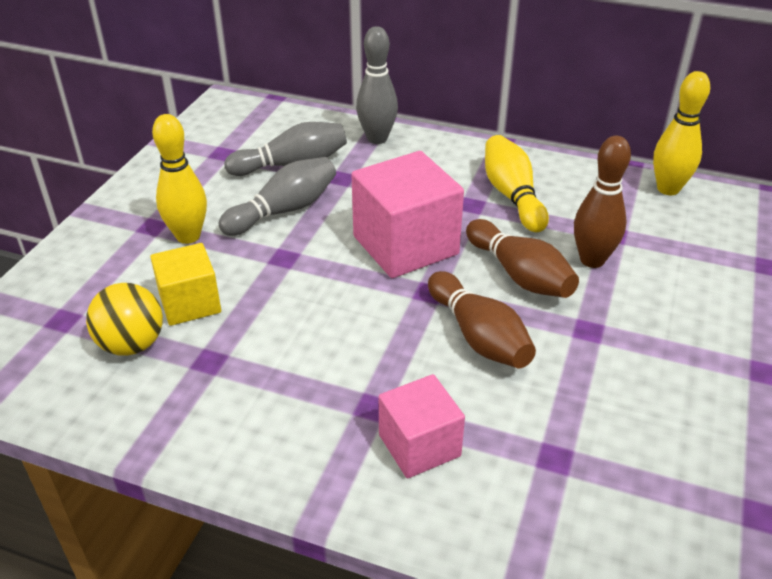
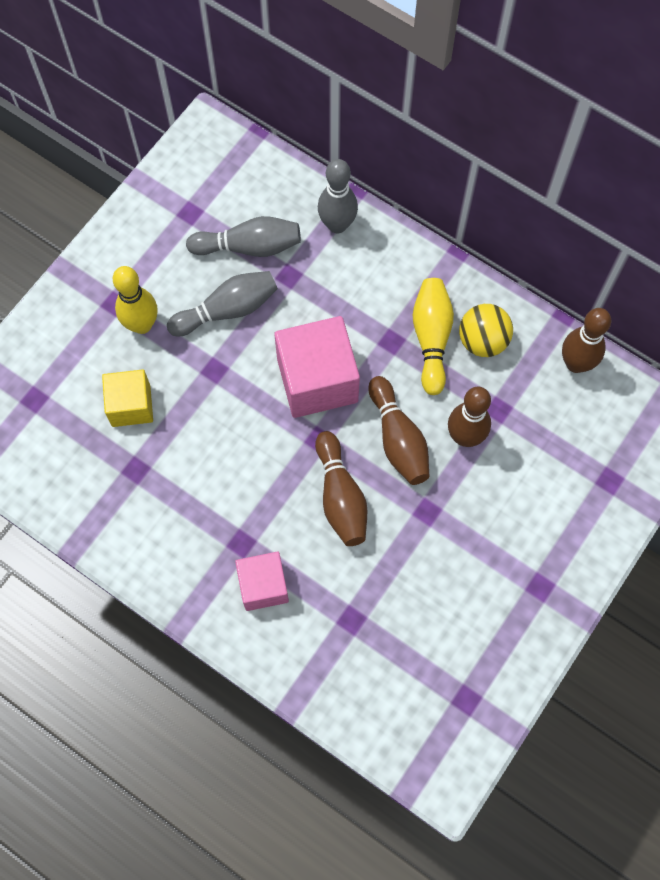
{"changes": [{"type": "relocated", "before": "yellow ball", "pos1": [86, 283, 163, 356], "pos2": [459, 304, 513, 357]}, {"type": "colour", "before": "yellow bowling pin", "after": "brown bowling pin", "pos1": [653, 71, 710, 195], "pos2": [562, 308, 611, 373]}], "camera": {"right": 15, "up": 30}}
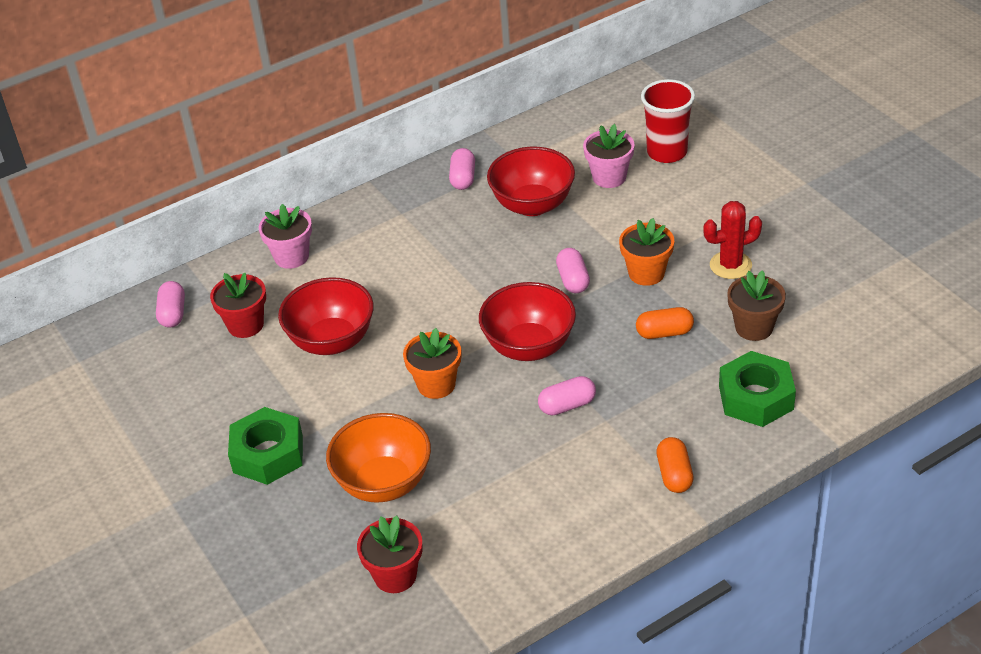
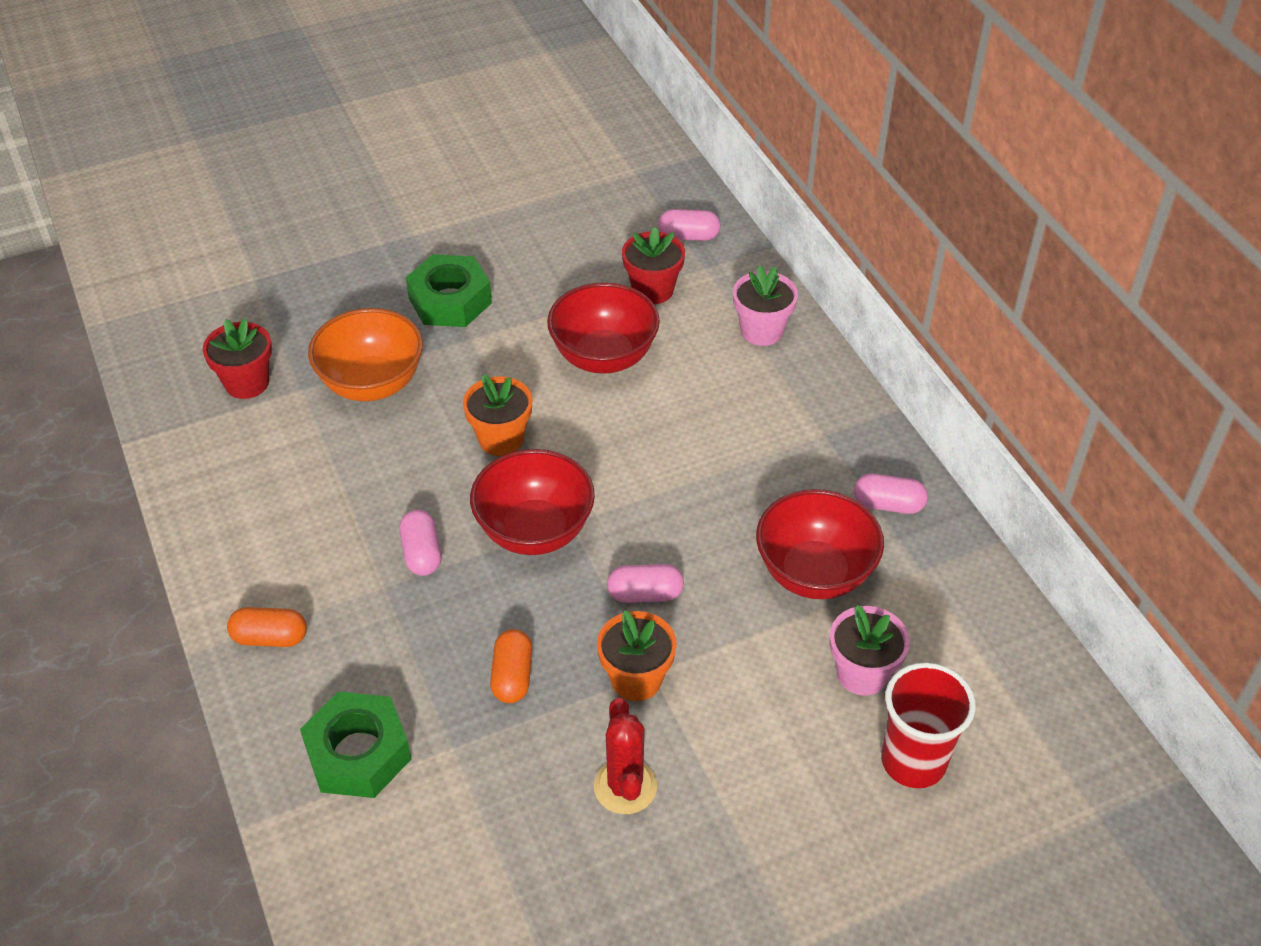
{"changes": [{"type": "missing", "before": "brown flower pot", "pos1": [727, 270, 786, 341]}], "camera": {"right": 95, "up": 5}}
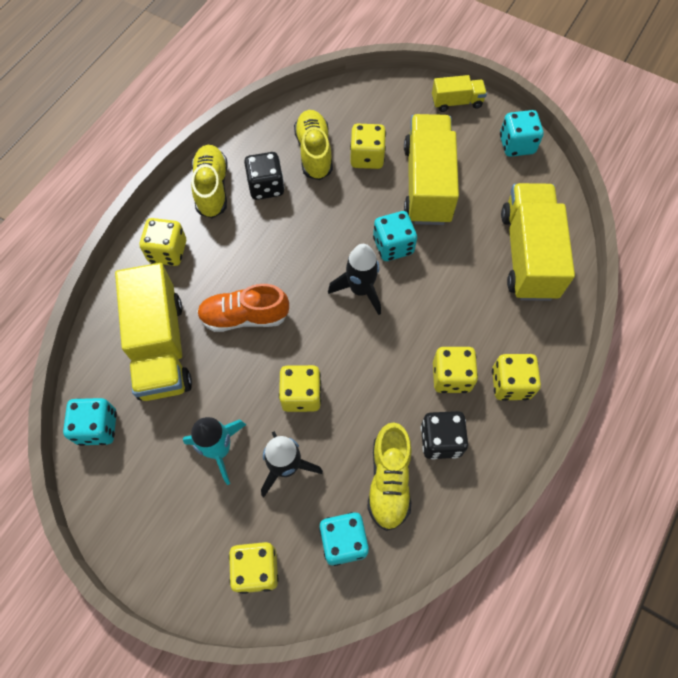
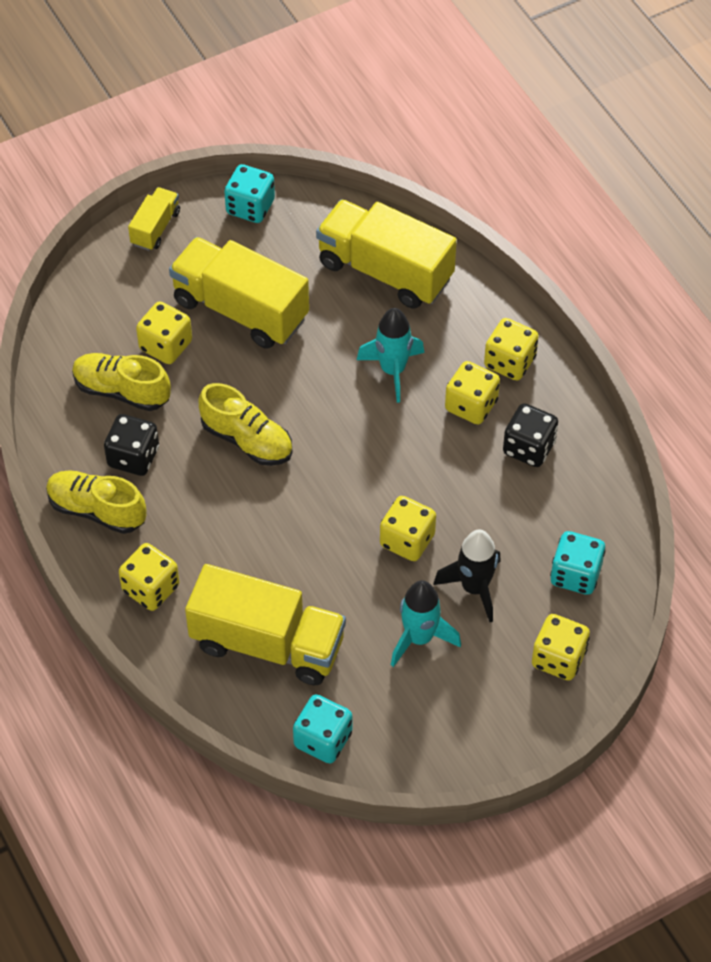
{"changes": [{"type": "missing", "before": "orange shoe", "pos1": [197, 284, 289, 332]}, {"type": "missing", "before": "black rocket", "pos1": [328, 244, 381, 315]}, {"type": "missing", "before": "turquoise dice", "pos1": [373, 211, 417, 261]}, {"type": "appeared", "after": "turquoise rocket", "pos2": [357, 308, 424, 403]}, {"type": "relocated", "before": "yellow shoe", "pos1": [367, 422, 412, 531], "pos2": [198, 383, 293, 466]}], "camera": {"right": -60, "up": -10}}
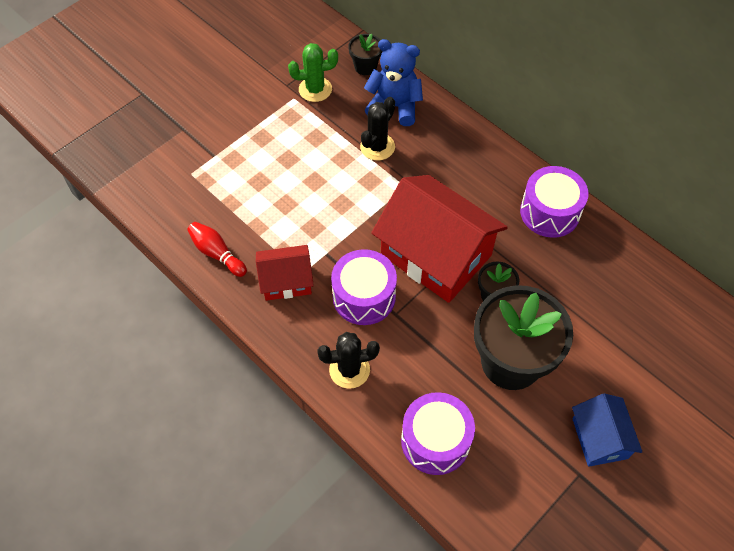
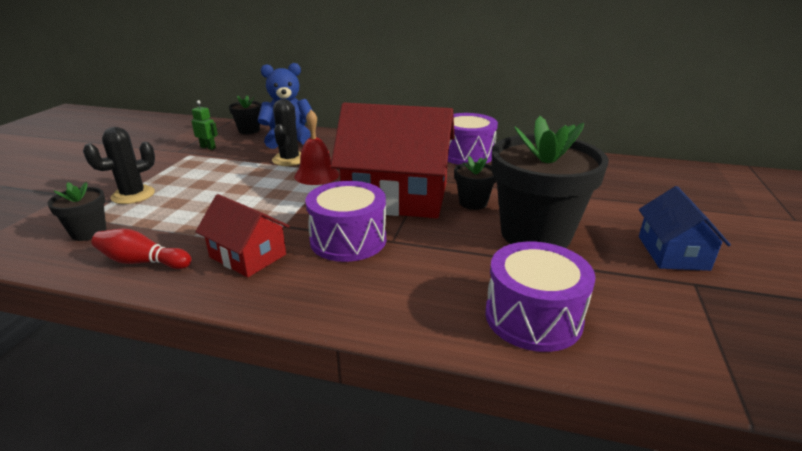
{"changes": [{"type": "appeared", "after": "black flower pot", "pos2": [47, 182, 106, 241]}, {"type": "appeared", "after": "red bell", "pos2": [294, 110, 339, 185]}, {"type": "relocated", "before": "black cactus", "pos1": [317, 332, 380, 389], "pos2": [83, 127, 155, 204]}, {"type": "exchanged", "before": "green cactus", "after": "green robot", "pos1": [288, 43, 338, 102], "pos2": [192, 100, 218, 150]}, {"type": "spun", "before": "red house", "pos1": [256, 245, 314, 301], "pos2": [195, 194, 290, 277], "turn": 75}, {"type": "spun", "before": "blue house", "pos1": [572, 393, 642, 467], "pos2": [639, 186, 731, 271], "turn": 45}], "camera": {"right": -30, "up": -30}}
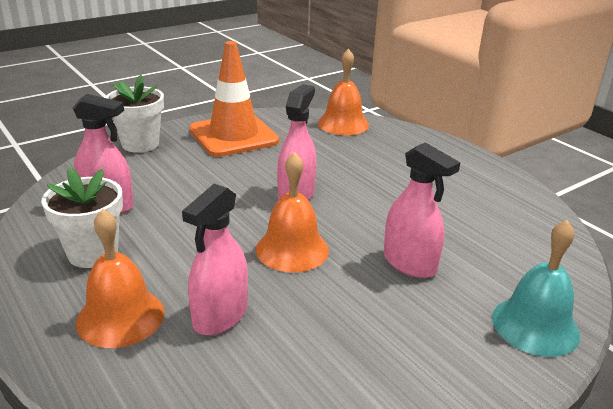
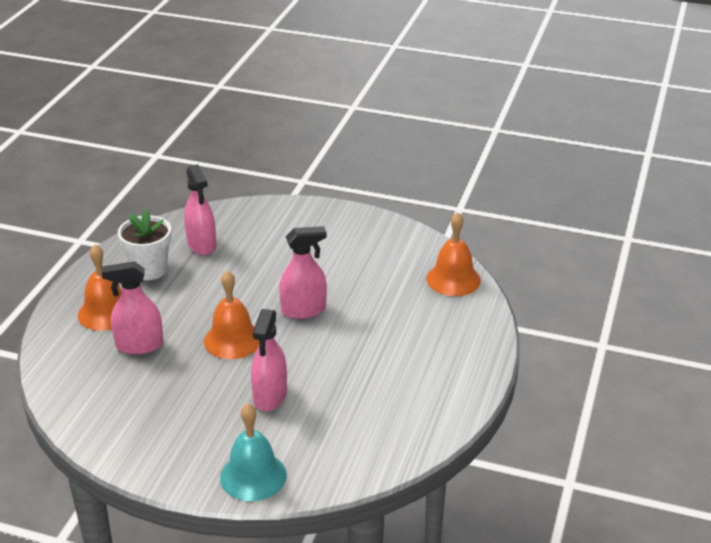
{"changes": [{"type": "missing", "before": "white flower pot", "pos1": [106, 75, 164, 153]}, {"type": "missing", "before": "orange traffic cone", "pos1": [189, 41, 279, 157]}], "camera": {"right": 55, "up": 5}}
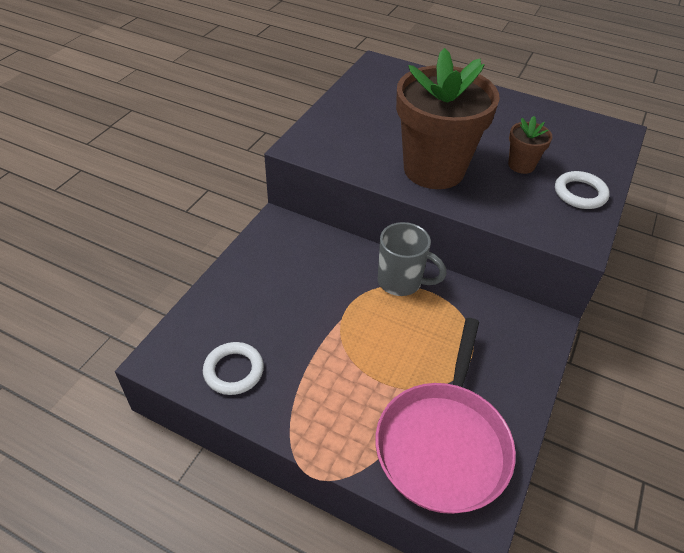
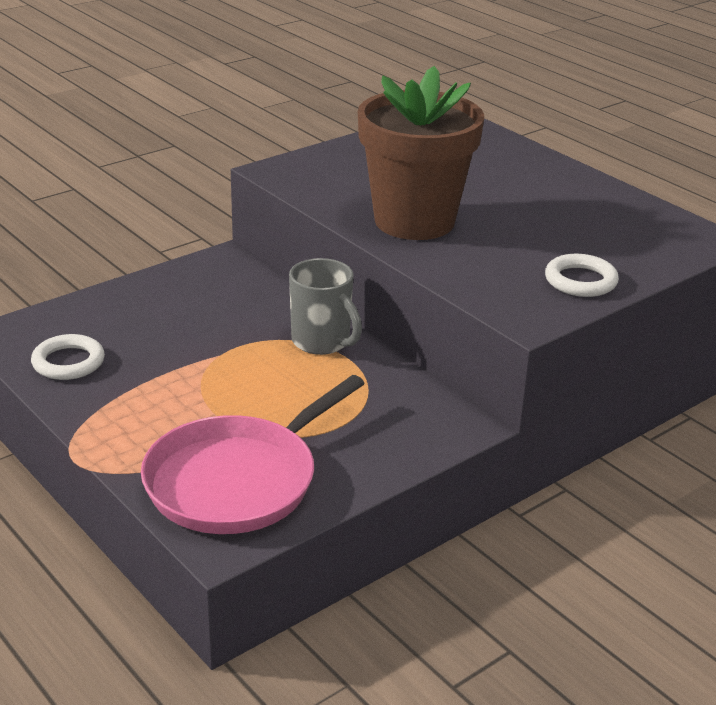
{"changes": [{"type": "missing", "before": "brown flower pot", "pos1": [508, 116, 552, 174]}], "camera": {"right": 25, "up": -15}}
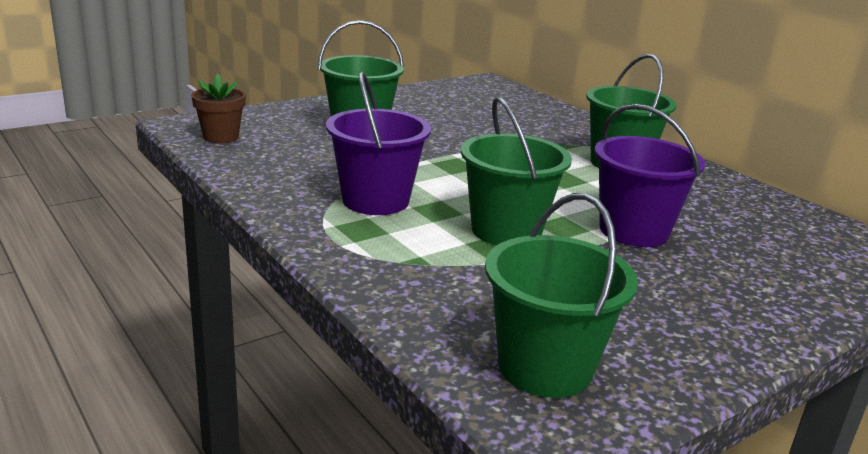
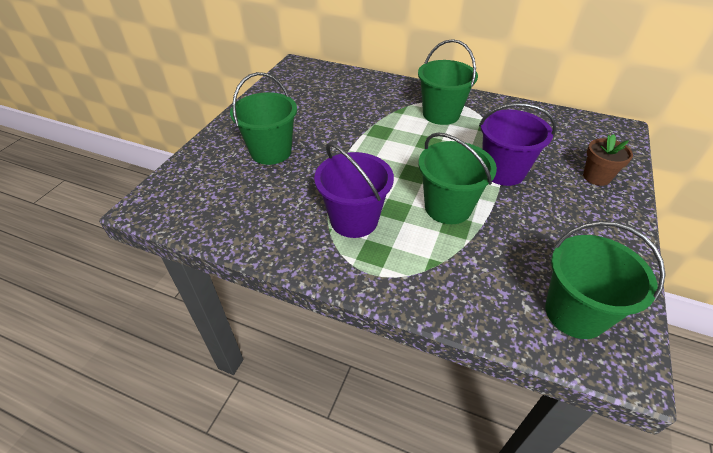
{"changes": [{"type": "relocated", "before": "brown flower pot", "pos1": [191, 74, 246, 143], "pos2": [583, 134, 633, 186]}], "camera": {"right": -30, "up": 20}}
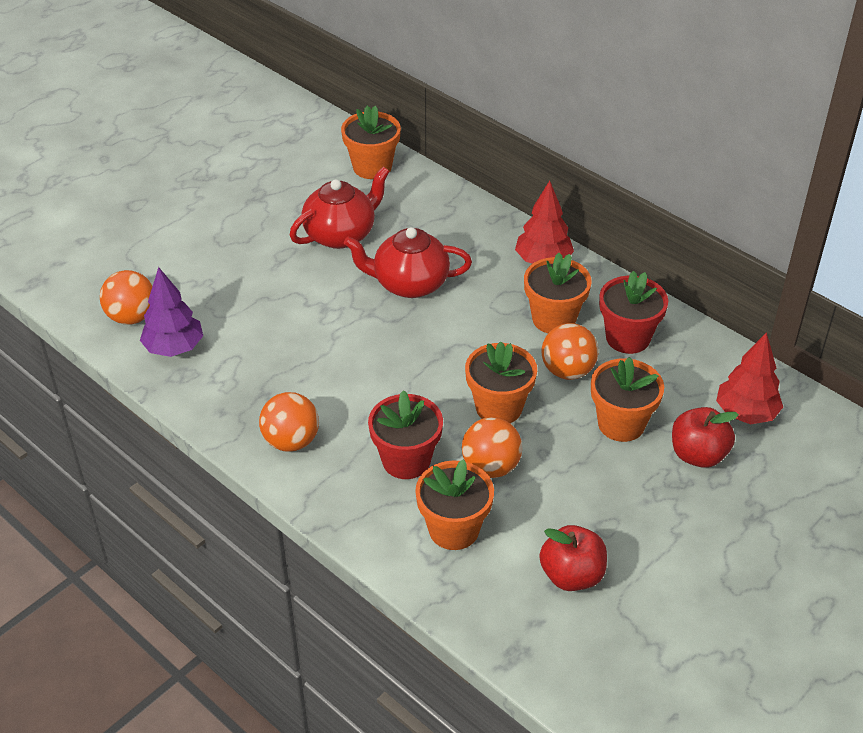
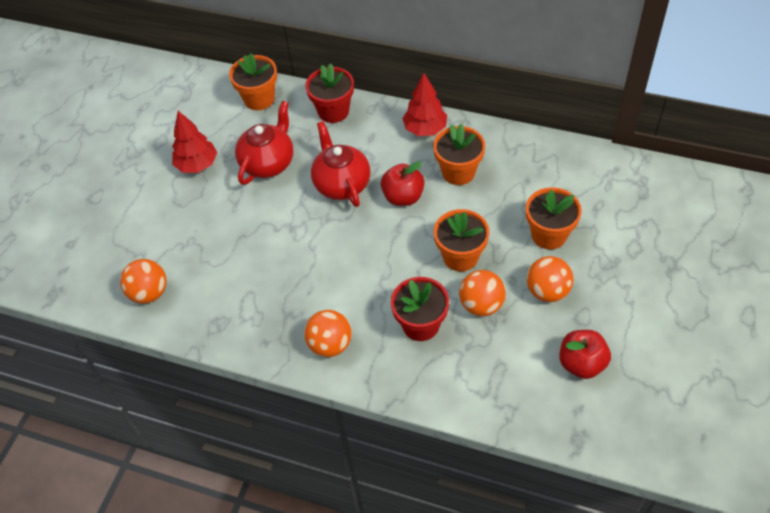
{"changes": [{"type": "missing", "before": "purple tree", "pos1": [140, 267, 203, 357]}, {"type": "missing", "before": "orange flower pot", "pos1": [415, 459, 494, 550]}, {"type": "relocated", "before": "orange ball", "pos1": [542, 323, 598, 380], "pos2": [527, 256, 574, 302]}, {"type": "relocated", "before": "red flower pot", "pos1": [599, 271, 668, 354], "pos2": [305, 63, 354, 123]}, {"type": "relocated", "before": "red apple", "pos1": [672, 407, 739, 468], "pos2": [381, 161, 425, 206]}, {"type": "relocated", "before": "red tree", "pos1": [716, 332, 783, 424], "pos2": [172, 111, 217, 173]}, {"type": "spun", "before": "red teapot", "pos1": [344, 227, 472, 298], "pos2": [311, 121, 371, 207], "turn": 90}], "camera": {"right": -20, "up": 10}}
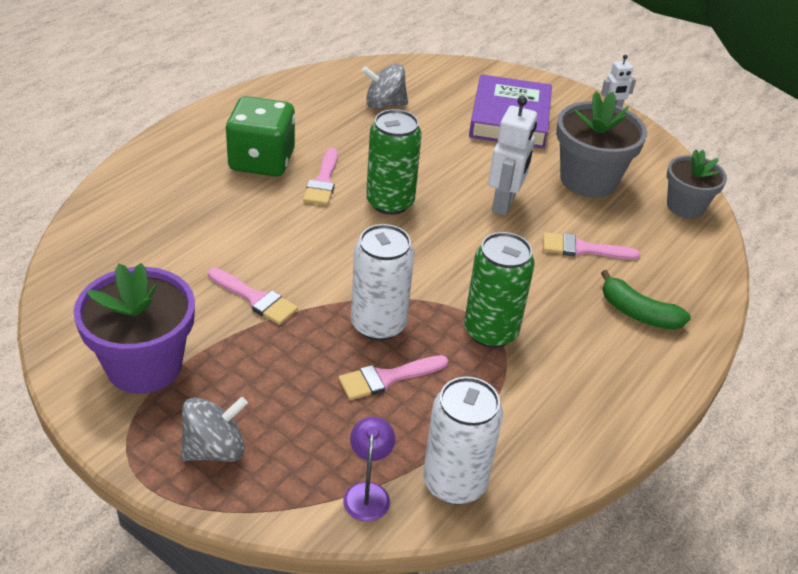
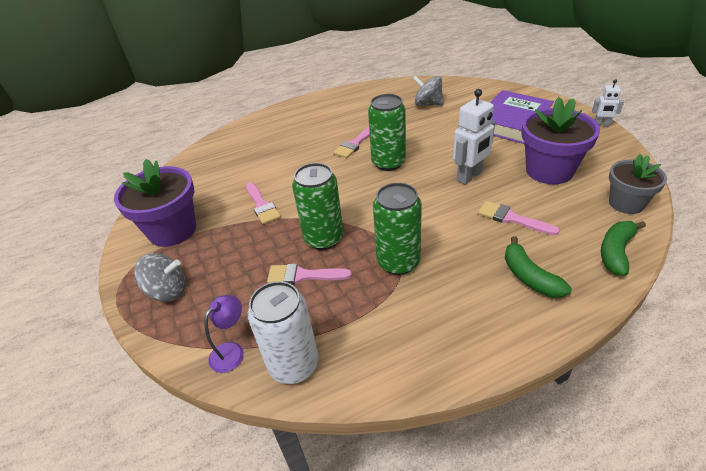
{"changes": [{"type": "missing", "before": "green dice", "pos1": [226, 96, 295, 177]}, {"type": "appeared", "after": "green banana", "pos2": [601, 221, 646, 276]}, {"type": "colour", "before": "white can", "after": "green can", "pos1": [351, 224, 414, 341], "pos2": [292, 163, 344, 250]}, {"type": "colour", "before": "grey flower pot", "after": "purple flower pot", "pos1": [556, 91, 647, 198], "pos2": [521, 97, 600, 184]}], "camera": {"right": 35, "up": 0}}
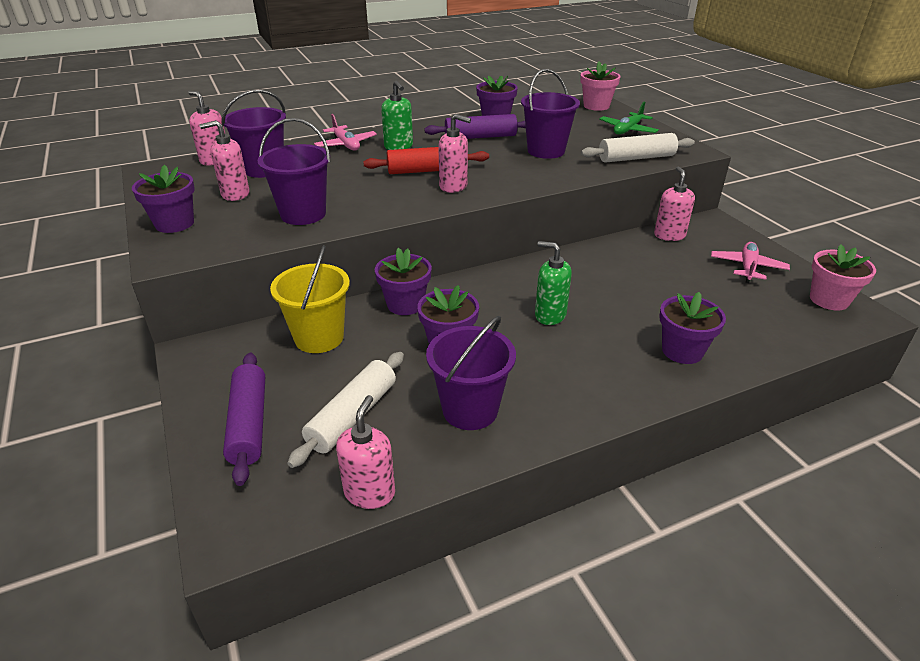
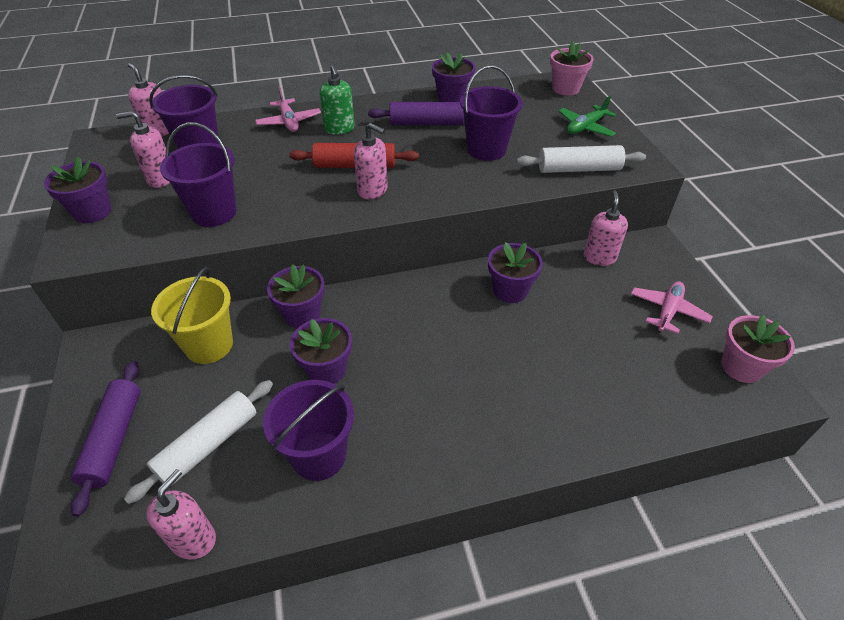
{"changes": [{"type": "missing", "before": "green soap dispenser", "pos1": [535, 241, 572, 325]}, {"type": "relocated", "before": "purple flower pot", "pos1": [659, 292, 726, 364], "pos2": [488, 242, 543, 303]}], "camera": {"right": 10, "up": 10}}
